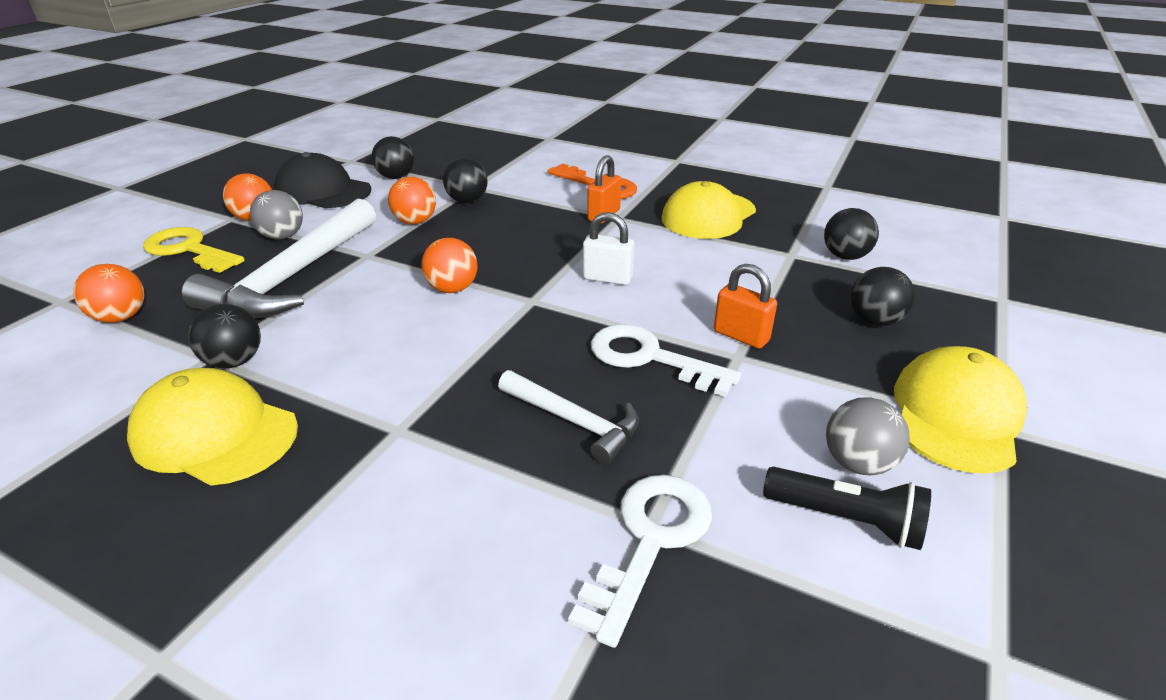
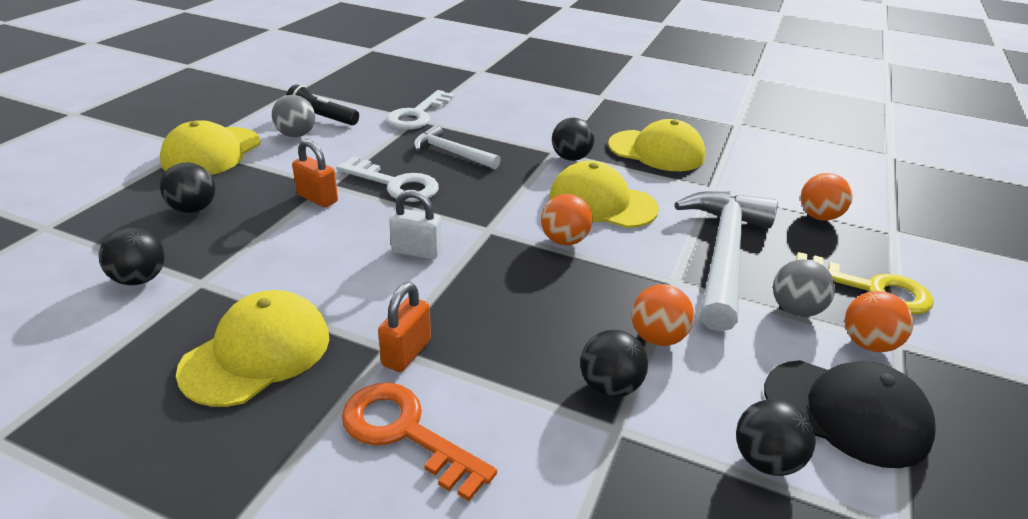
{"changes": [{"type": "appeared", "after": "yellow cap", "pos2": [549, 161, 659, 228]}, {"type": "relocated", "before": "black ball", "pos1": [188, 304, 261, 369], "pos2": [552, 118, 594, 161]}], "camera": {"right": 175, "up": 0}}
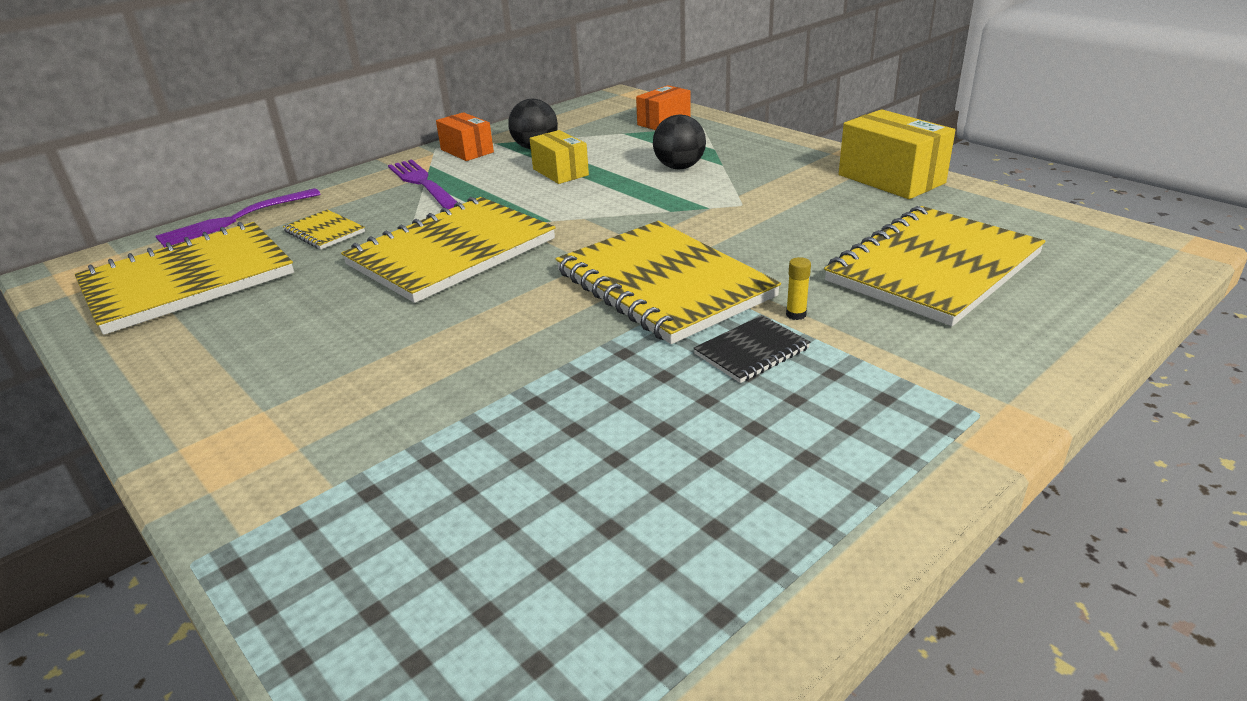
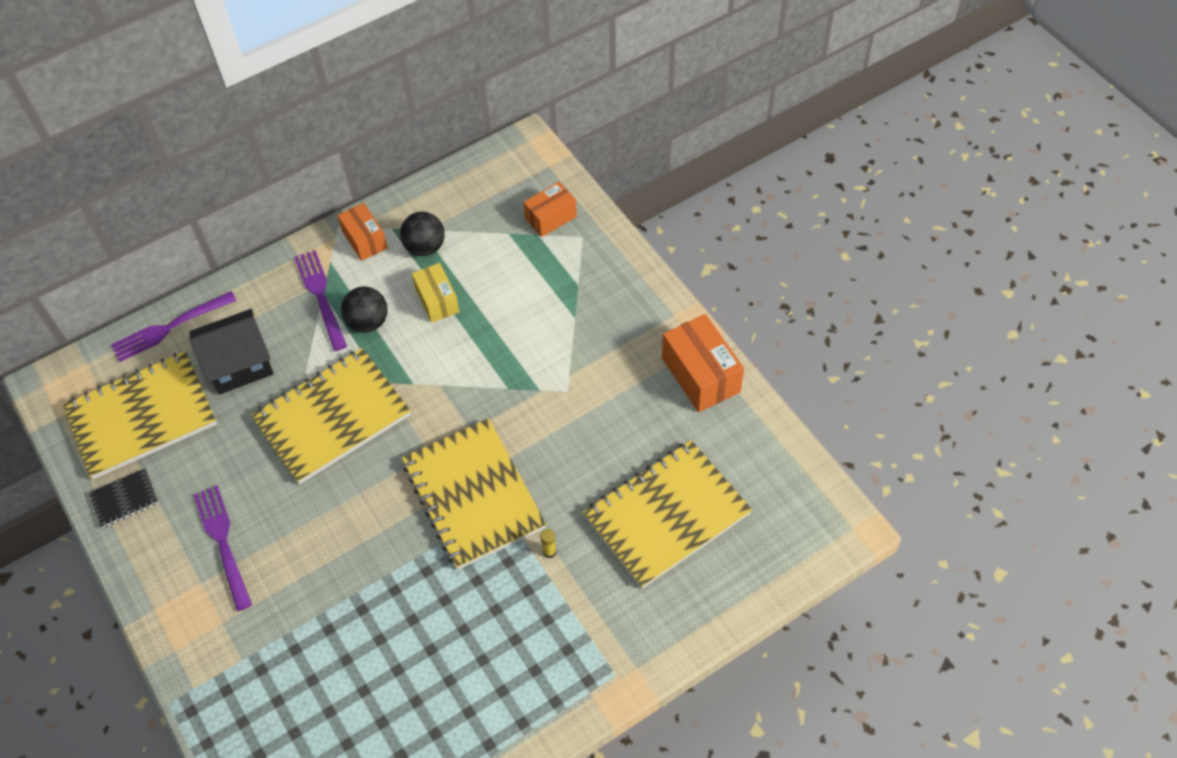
{"changes": [{"type": "appeared", "after": "purple fork", "pos2": [193, 485, 252, 611]}, {"type": "relocated", "before": "black ball", "pos1": [653, 115, 706, 169], "pos2": [341, 287, 388, 332]}, {"type": "relocated", "before": "black notebook", "pos1": [693, 315, 811, 383], "pos2": [89, 468, 159, 528]}, {"type": "exchanged", "before": "yellow notebook", "after": "black house", "pos1": [283, 210, 365, 249], "pos2": [189, 309, 274, 394]}, {"type": "colour", "before": "yellow box", "after": "orange box", "pos1": [839, 109, 955, 199], "pos2": [662, 314, 744, 412]}], "camera": {"right": 10, "up": 25}}
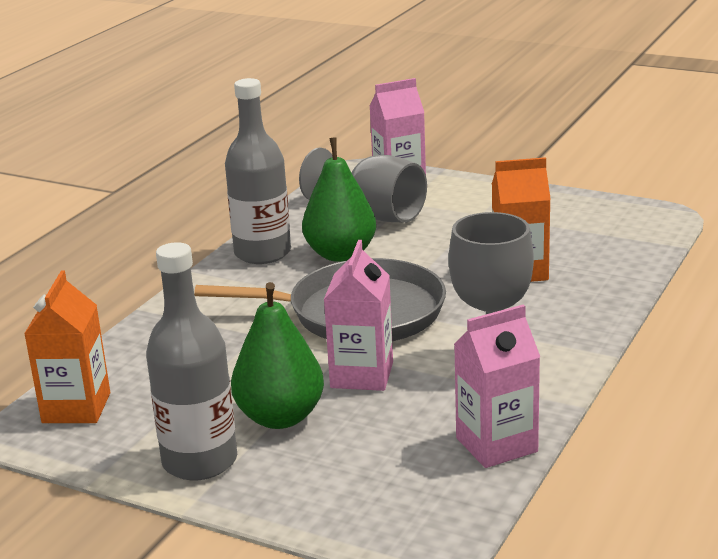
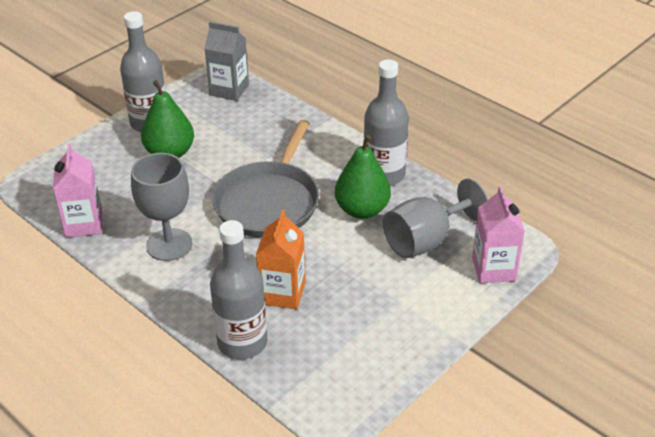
{"changes": [{"type": "missing", "before": "pink carton", "pos1": [324, 240, 393, 391]}, {"type": "appeared", "after": "grey bottle", "pos2": [210, 220, 268, 359]}, {"type": "colour", "before": "orange carton", "after": "grey carton", "pos1": [24, 270, 110, 423], "pos2": [204, 21, 249, 101]}], "camera": {"right": 105, "up": 15}}
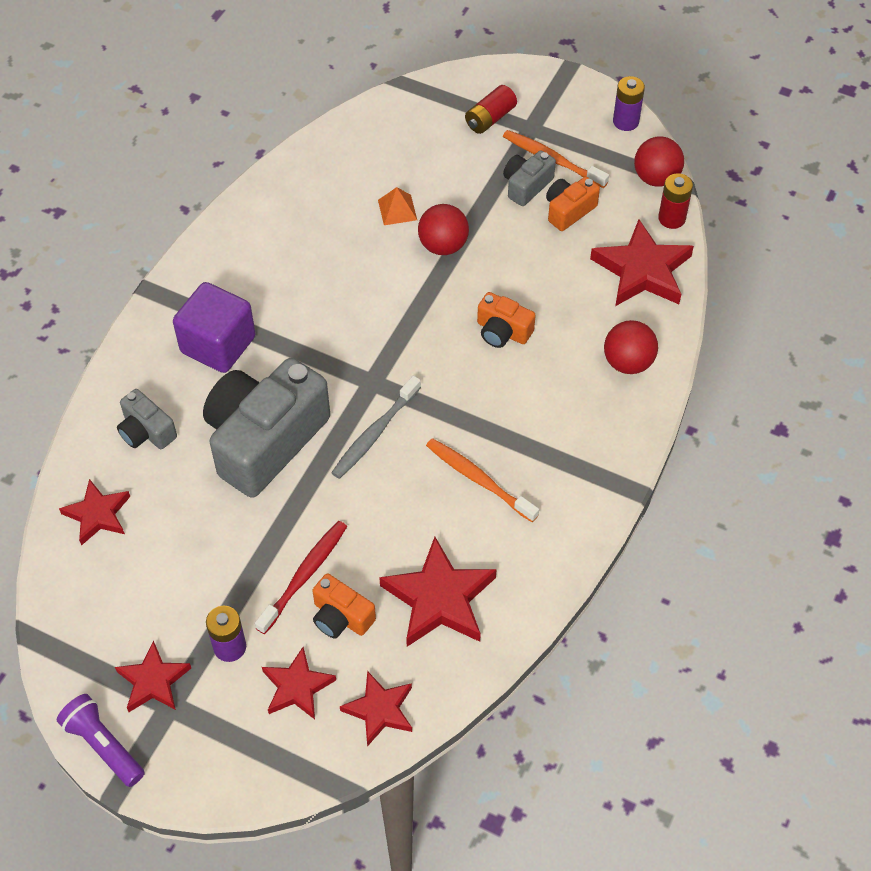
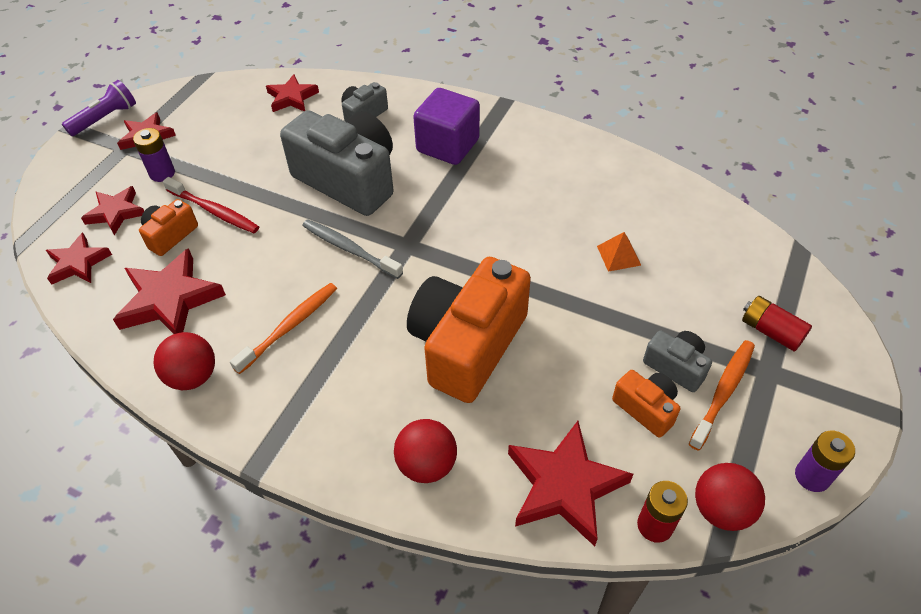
{"changes": [{"type": "relocated", "before": "red ball", "pos1": [418, 204, 469, 255], "pos2": [154, 332, 215, 390]}, {"type": "size", "before": "orange camera", "pos1": [477, 292, 536, 348], "pos2": [407, 257, 531, 403], "scale": 2.15}], "camera": {"right": 90, "up": -5}}
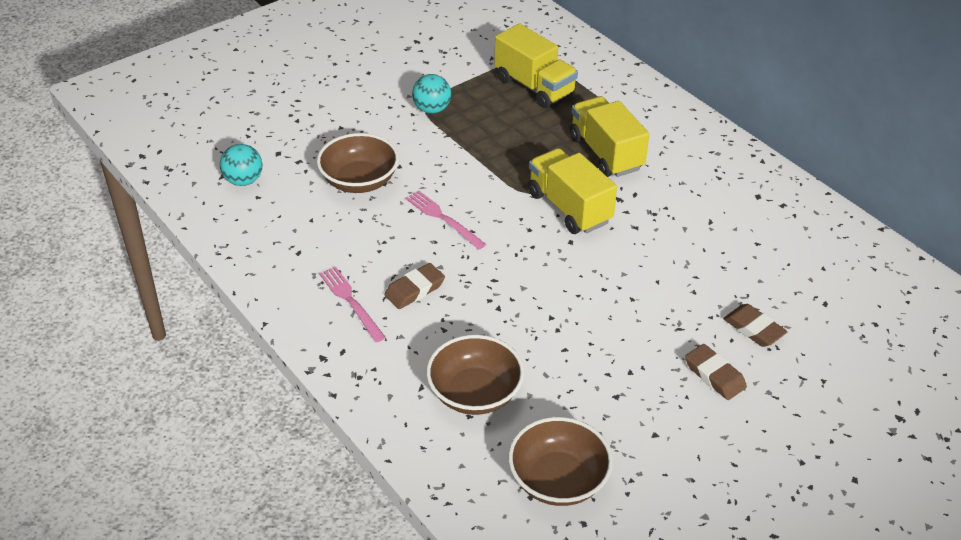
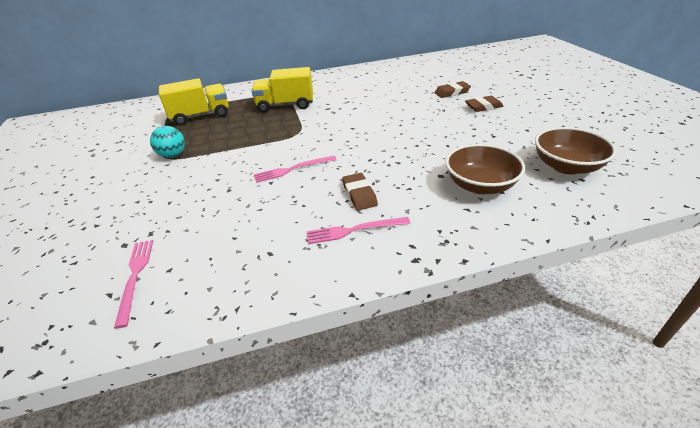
{"changes": [{"type": "missing", "before": "brown bowl", "pos1": [317, 133, 399, 193]}, {"type": "missing", "before": "yellow truck", "pos1": [528, 148, 617, 234]}, {"type": "exchanged", "before": "turquoise ball", "after": "pink fork", "pos1": [220, 144, 263, 186], "pos2": [114, 240, 153, 329]}], "camera": {"right": -65, "up": -5}}
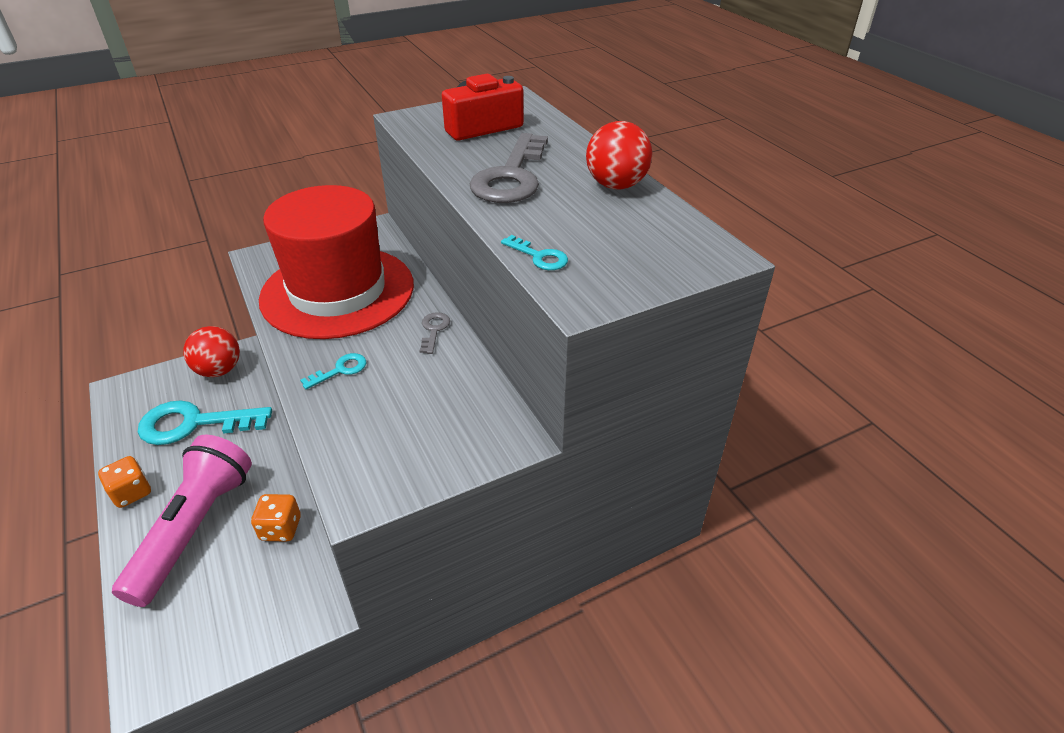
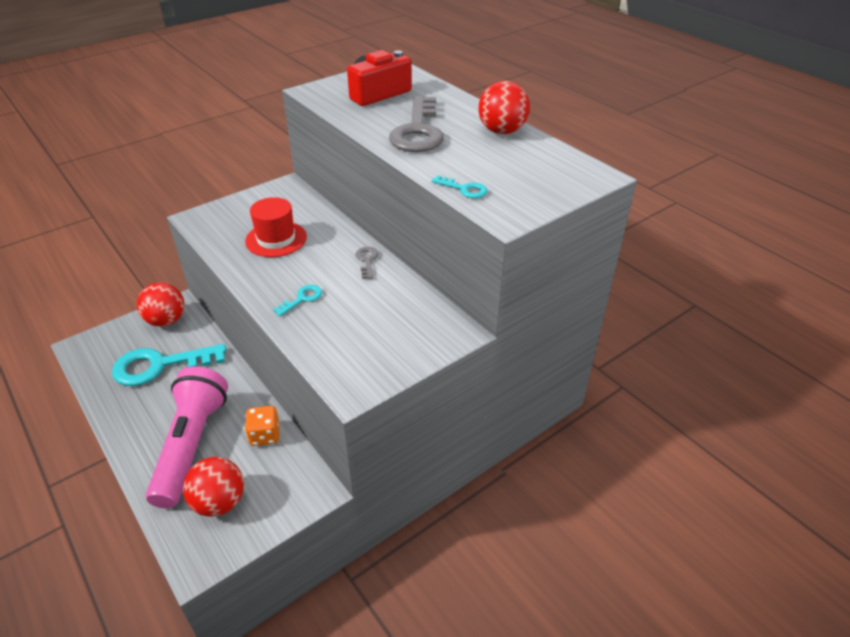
{"changes": [{"type": "missing", "before": "orange dice", "pos1": [98, 456, 151, 508]}, {"type": "appeared", "after": "red ball", "pos2": [183, 457, 244, 517]}, {"type": "size", "before": "red hat", "pos1": [259, 185, 414, 339], "pos2": [245, 197, 307, 257], "scale": 0.48}], "camera": {"right": -10, "up": 0}}
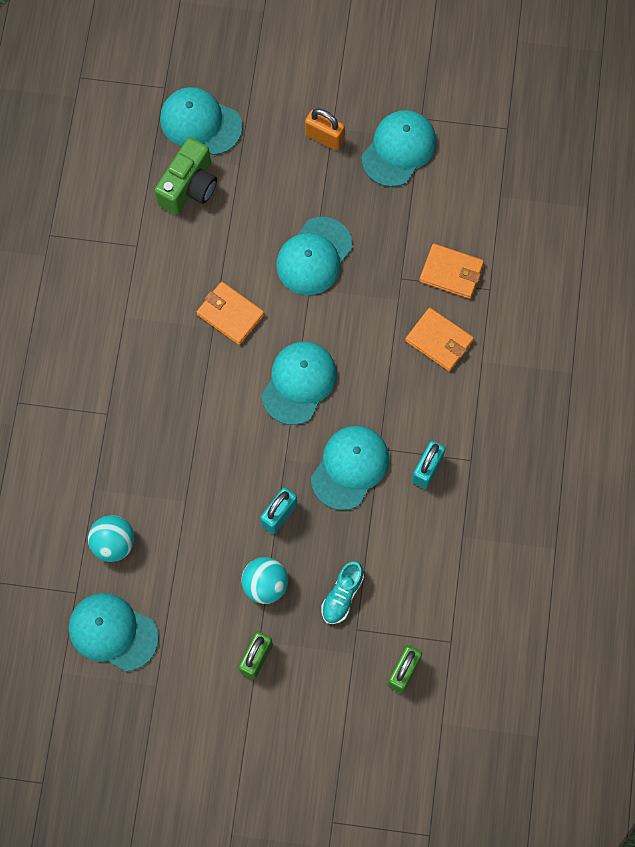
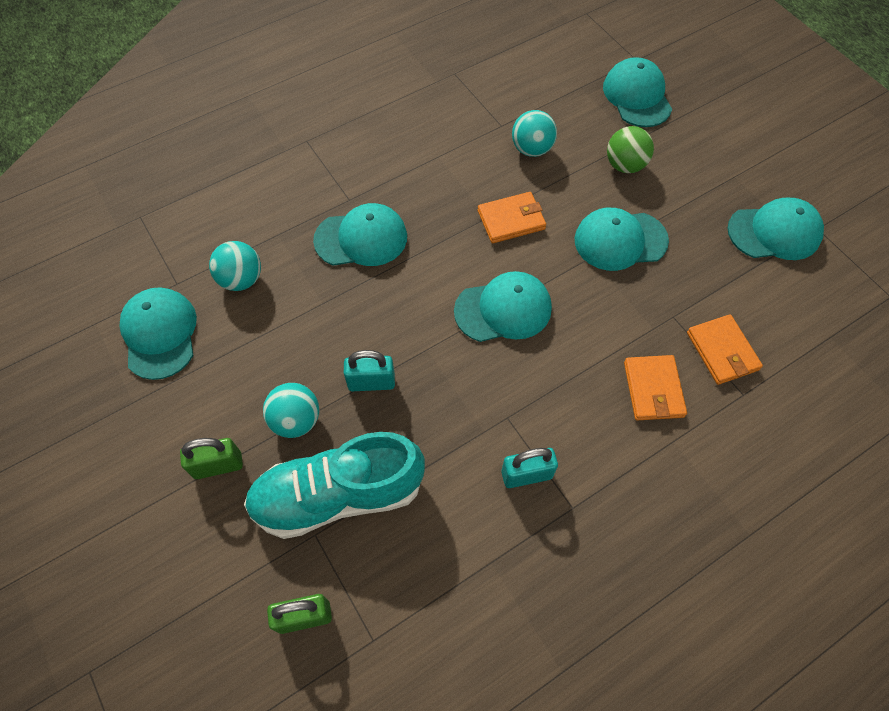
{"changes": [{"type": "missing", "before": "green camera", "pos1": [155, 137, 217, 214]}, {"type": "missing", "before": "orange padlock", "pos1": [305, 108, 345, 150]}, {"type": "appeared", "after": "turquoise ball", "pos2": [512, 110, 557, 157]}, {"type": "appeared", "after": "green ball", "pos2": [607, 126, 654, 173]}, {"type": "relocated", "before": "turquoise cap", "pos1": [311, 426, 389, 510], "pos2": [313, 203, 407, 266]}, {"type": "spun", "before": "orange wallet", "pos1": [197, 282, 264, 345], "pos2": [478, 192, 546, 243], "turn": 75}, {"type": "size", "before": "turquoise shoe", "pos1": [321, 561, 364, 624], "pos2": [244, 432, 425, 539], "scale": 2.19}], "camera": {"right": 50, "up": -10}}
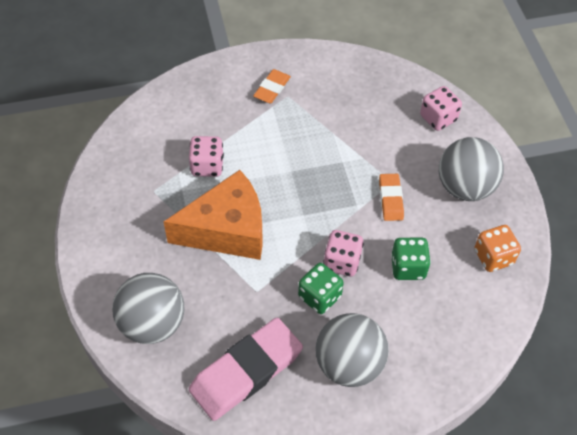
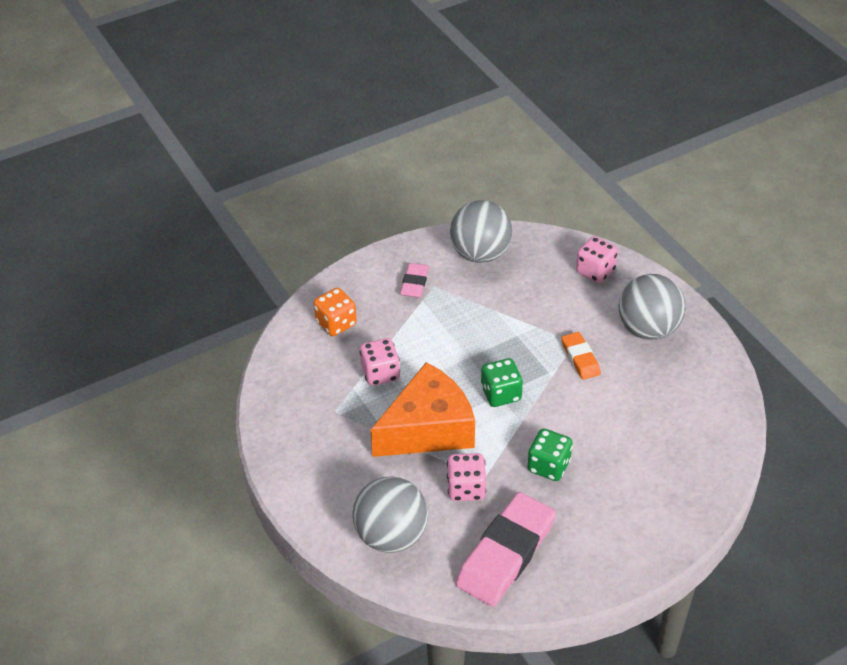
{"changes": [{"type": "relocated", "before": "grey ball", "pos1": [315, 313, 389, 387], "pos2": [450, 200, 513, 263]}, {"type": "relocated", "before": "pink dice", "pos1": [323, 230, 364, 276], "pos2": [447, 453, 486, 501]}, {"type": "relocated", "before": "green dice", "pos1": [391, 238, 431, 280], "pos2": [481, 358, 523, 407]}, {"type": "relocated", "before": "orange dice", "pos1": [474, 225, 521, 272], "pos2": [314, 288, 357, 336]}, {"type": "colour", "before": "orange eraser", "after": "pink eraser", "pos1": [253, 69, 291, 104], "pos2": [400, 263, 429, 298]}], "camera": {"right": -15, "up": -10}}
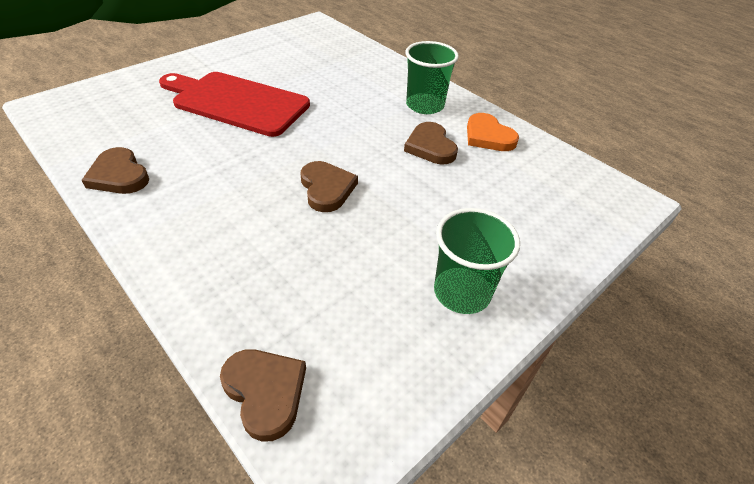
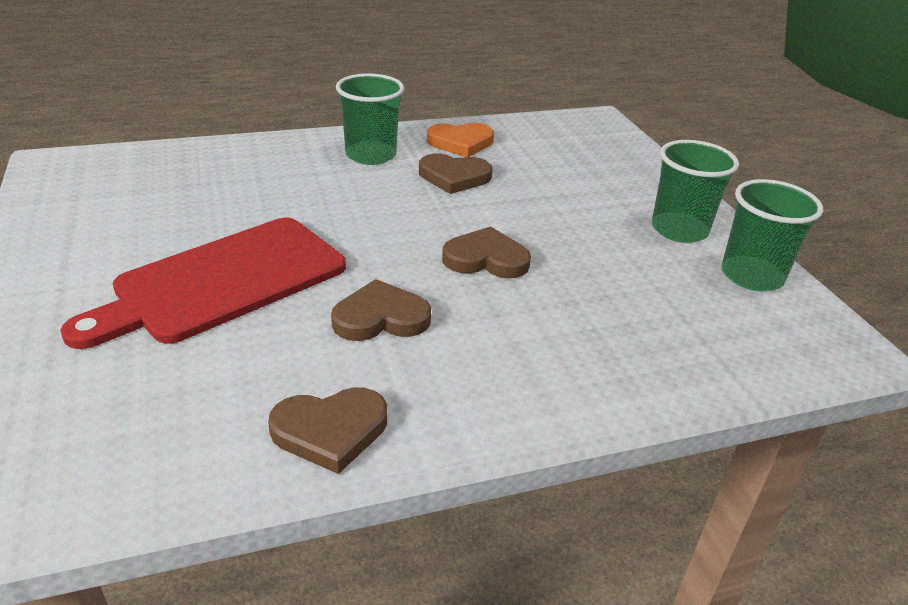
{"changes": [{"type": "appeared", "after": "green cup", "pos2": [722, 179, 823, 291]}, {"type": "relocated", "before": "brown heart", "pos1": [220, 349, 306, 442], "pos2": [331, 279, 431, 341]}], "camera": {"right": -65, "up": -10}}
